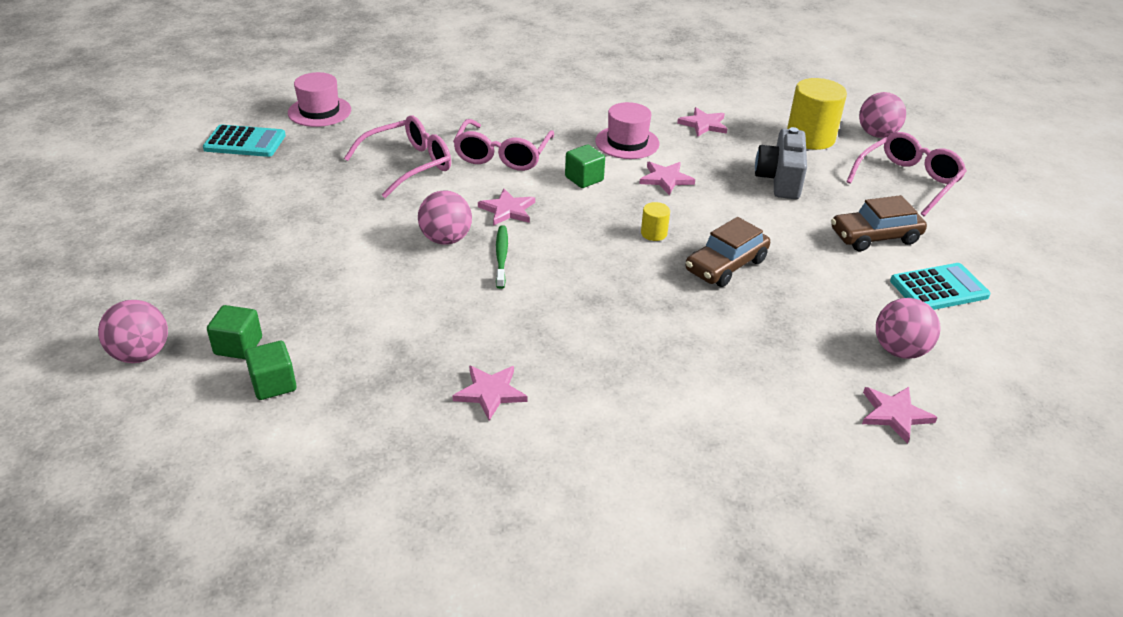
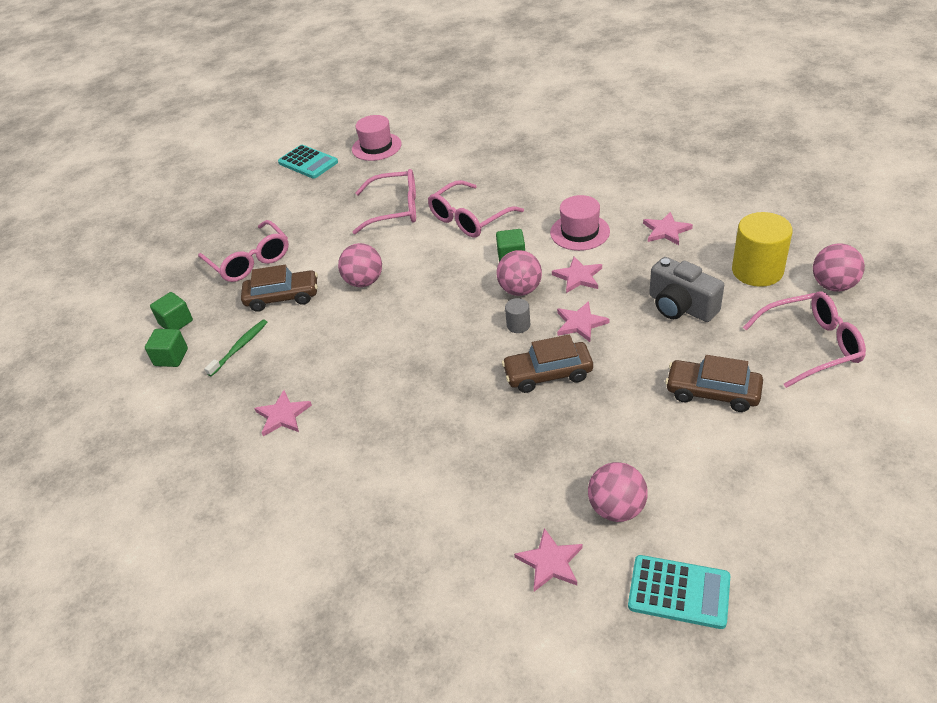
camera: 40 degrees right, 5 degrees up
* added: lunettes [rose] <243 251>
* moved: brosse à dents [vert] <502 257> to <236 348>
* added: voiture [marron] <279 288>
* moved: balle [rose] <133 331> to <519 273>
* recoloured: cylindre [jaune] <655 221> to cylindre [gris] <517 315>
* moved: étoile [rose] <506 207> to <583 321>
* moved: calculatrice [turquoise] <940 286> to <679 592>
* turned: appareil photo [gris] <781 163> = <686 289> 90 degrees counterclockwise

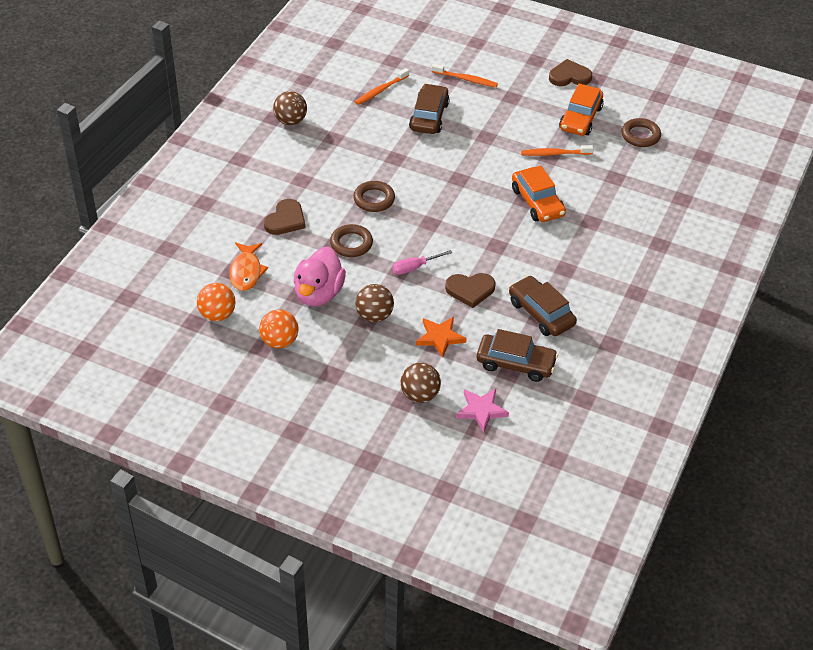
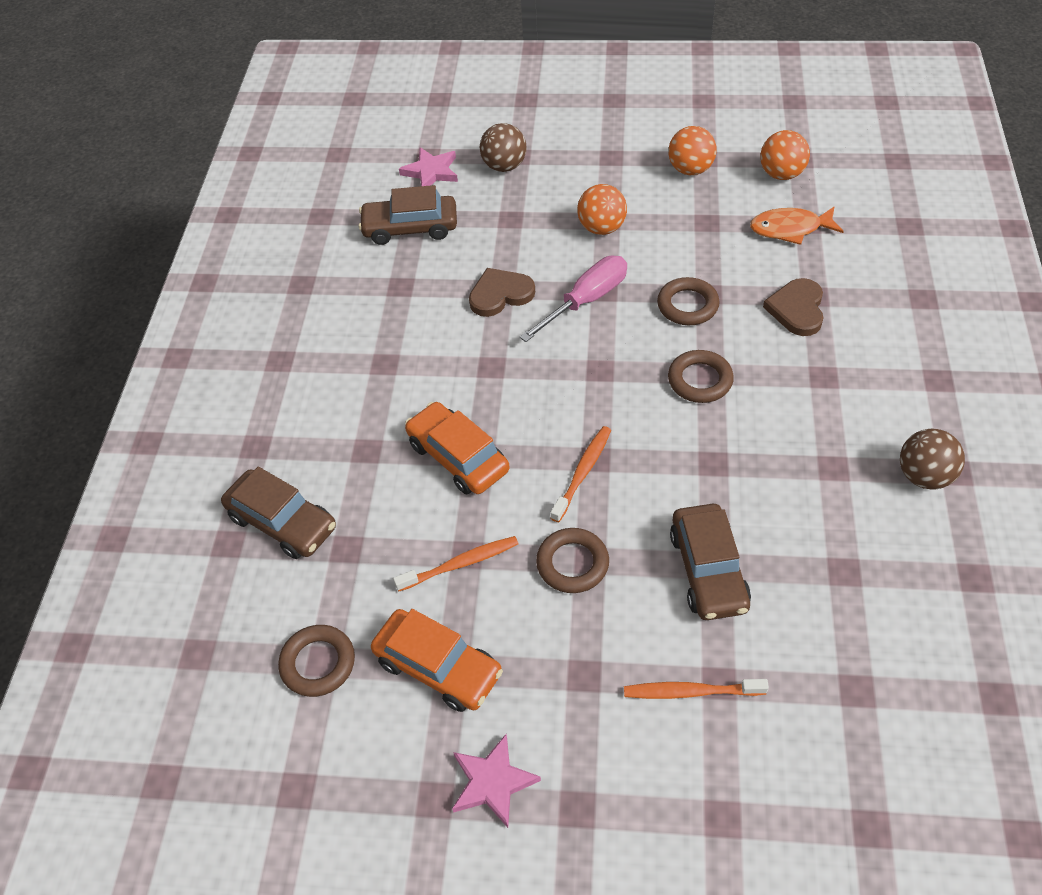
camera: 165 degrees right, 5 degrees up
* moved: voiture [marron] <543 306> to <278 513>
* turned: voiture [orange] <581 110> = <437 660> 120 degrees clockwise
* replaced: cœur [marron] <570 72> to étoile [rose] <496 781>
* resized: tournevis [rose] <422 262> = <573 299> x1.58
* added: anneau [marron] <572 560>
* moved: brosse à dents [orange] <382 86> to <581 474>
* recoloured: balle [marron] <374 303> to balle [orange] <602 209>
* turned: poisson [orange] <248 266> = <797 226> 75 degrees counterclockwise
* removed: canard [rose] <319 276>
* removed: étoile [orange] <441 337>

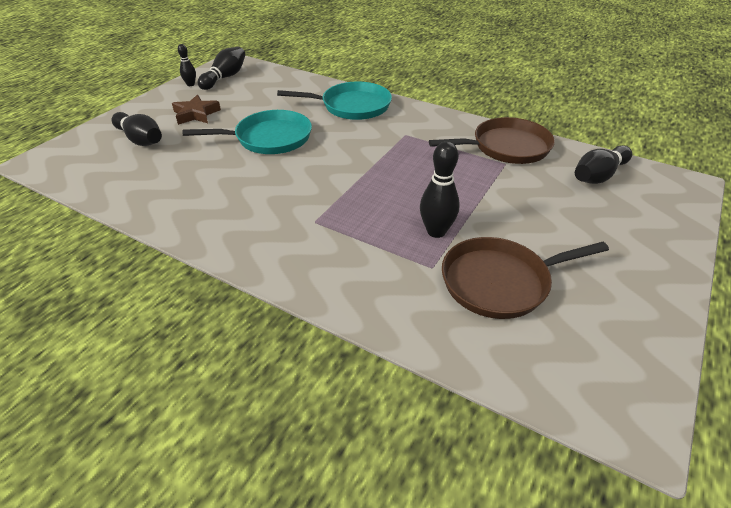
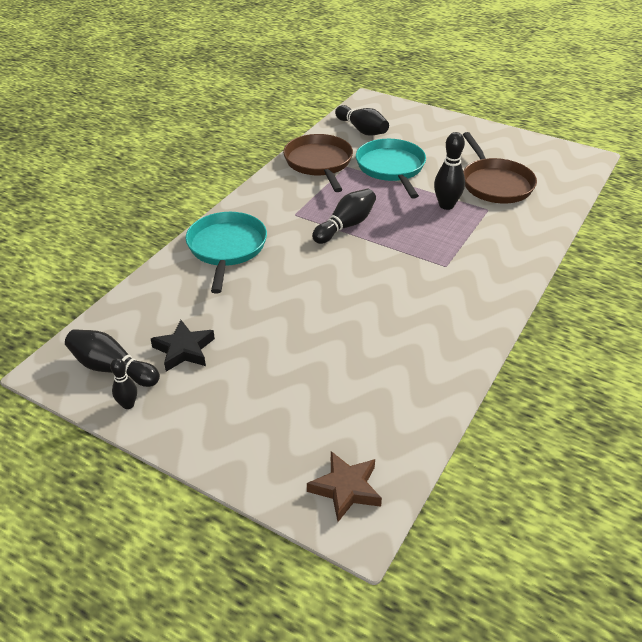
camera: 90 degrees left, 0 degrees up
* added: étoile [noir] <183 346>
* moved: étoile [marron] <196 110> to <344 486>
* moved: quille [noir] <137 129> to <344 216>
* moved: poêle [turquoise] <247 132> to <391 169>

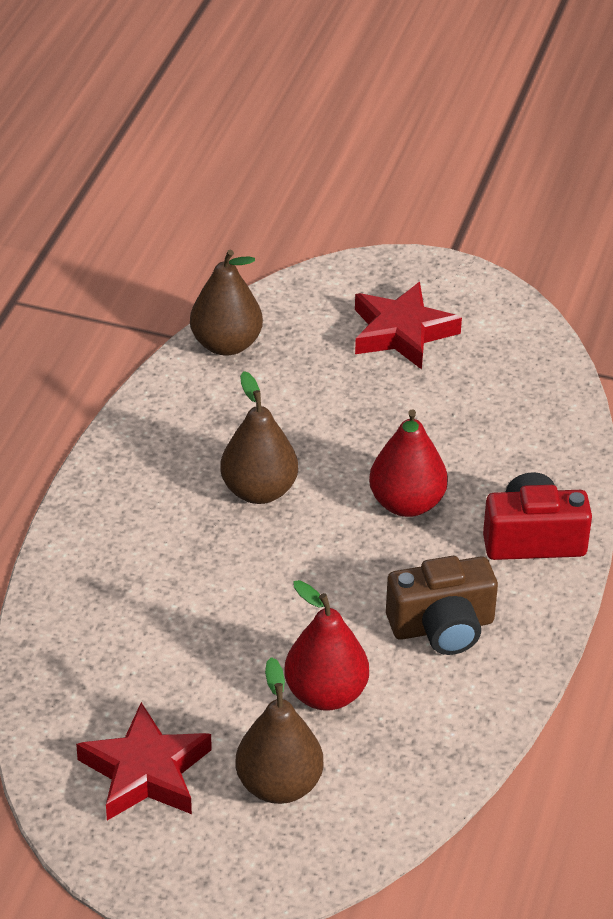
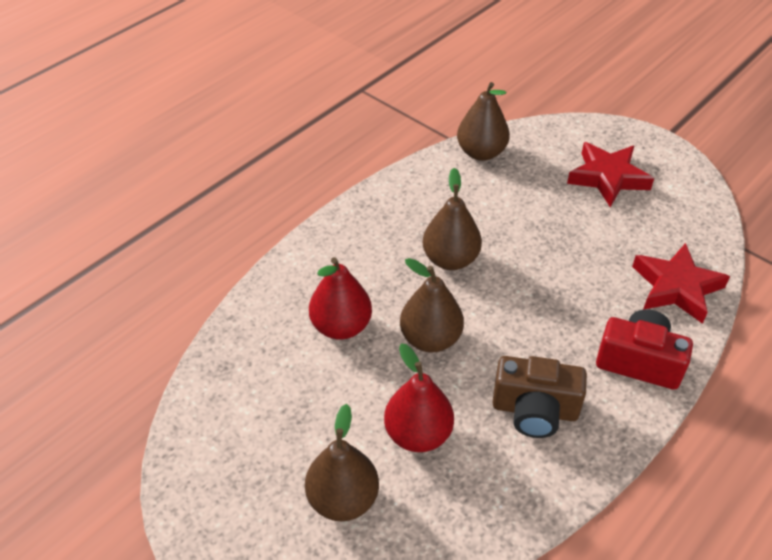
camera: 25 degrees right, 5 degrees up
* moved: poire [rouge] <408 463> to <340 298>
* added: poire [marron] <432 305>
* moved: étoile [rouge] <144 761> to <681 283>

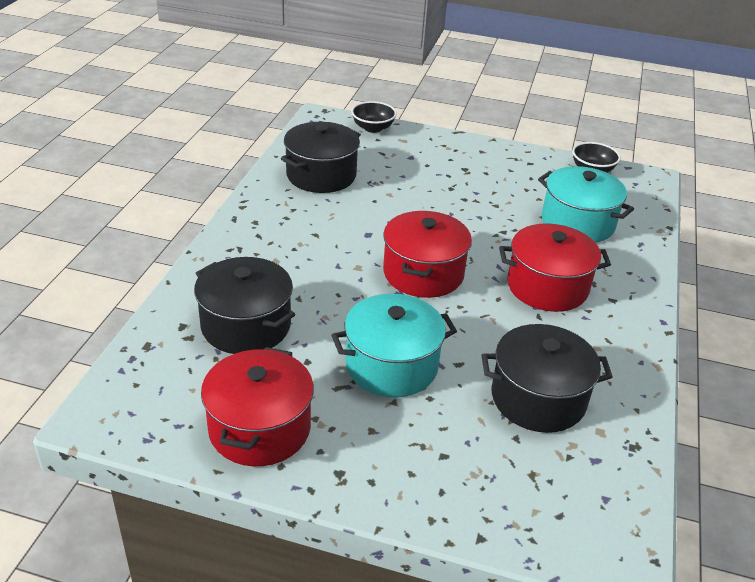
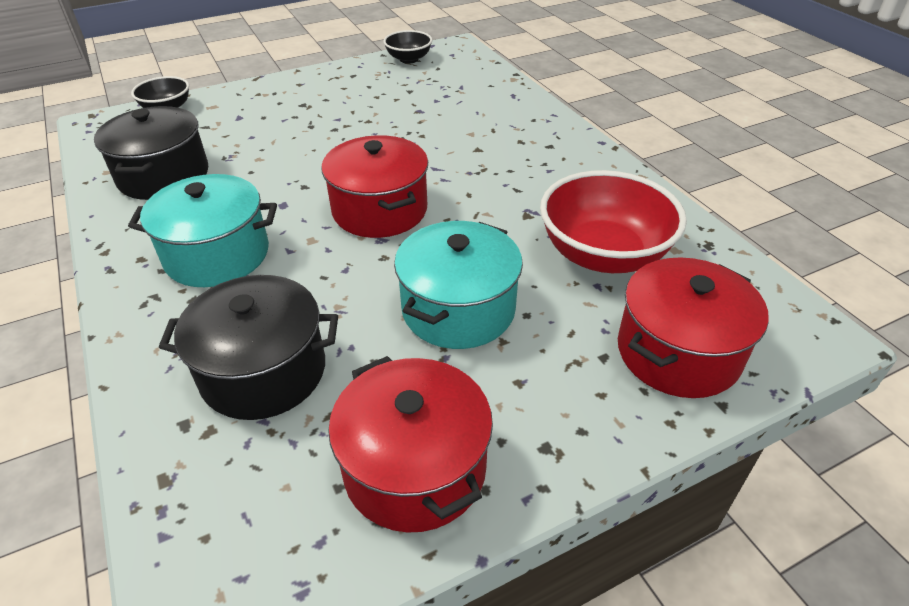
camera: 40 degrees left, 5 degrees up
* moved: marmite [turquoise] <586 204> to <202 230>
* replaced: marmite [noir] <547 378> to bol [rouge] <613 221>
* moved: marmite [rouge] <555 267> to <693 327>

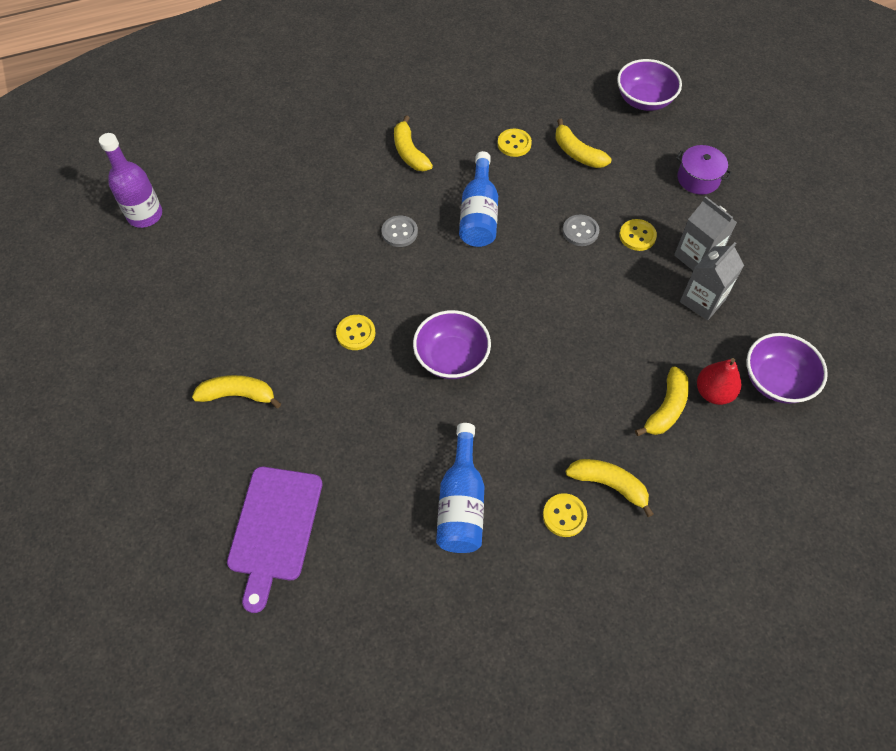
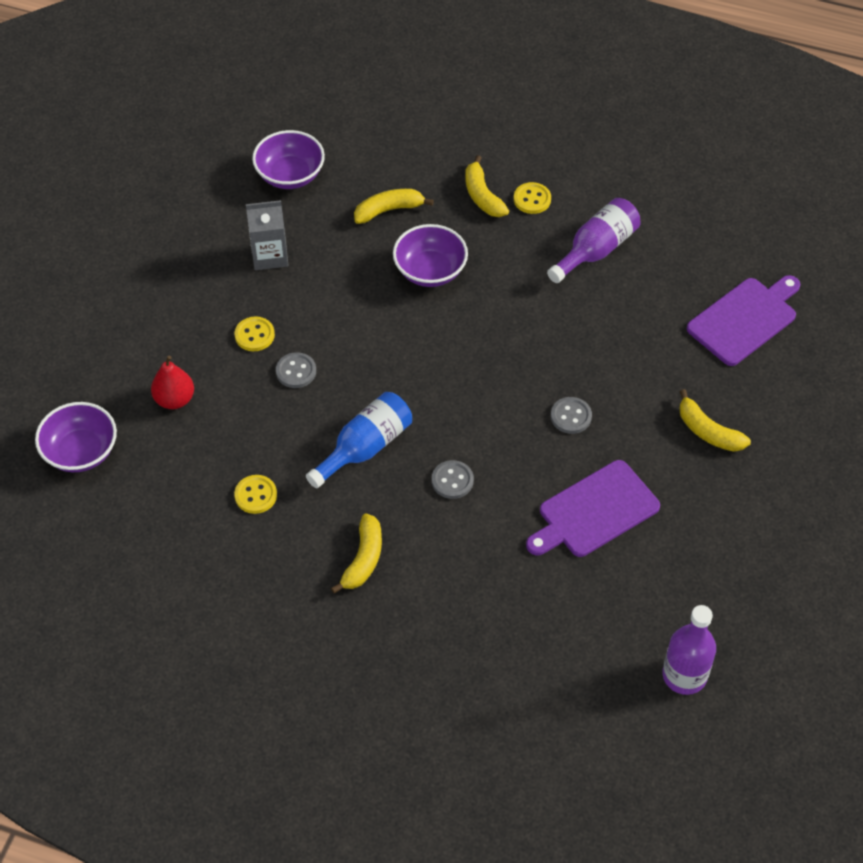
camera: 140 degrees left, 5 degrees down
* moved: poire [rouge] <719 381> to <172 382>
* moved: bol [violet] <452 344> to <430 255>
* added: planche à découper [violet] <593 508>
* recoloured: bouteille [bleu] <460 488> to bouteille [violet] <594 240>
* recoloured: bouton [jaune] <355 332> to bouton [gris] <571 415>
* removed: banane [jaune] <583 143>
* removed: brique de lait [gris] <705 233>
* removed: marmite [violet] <704 170>

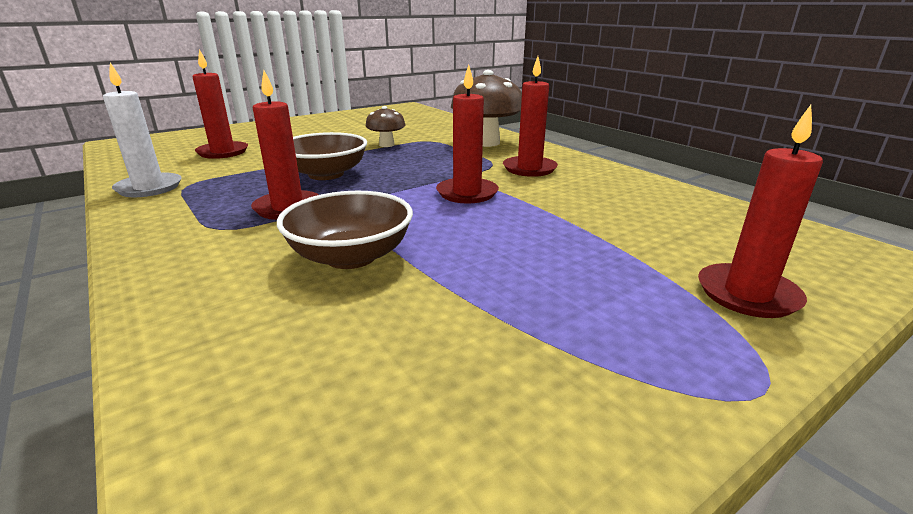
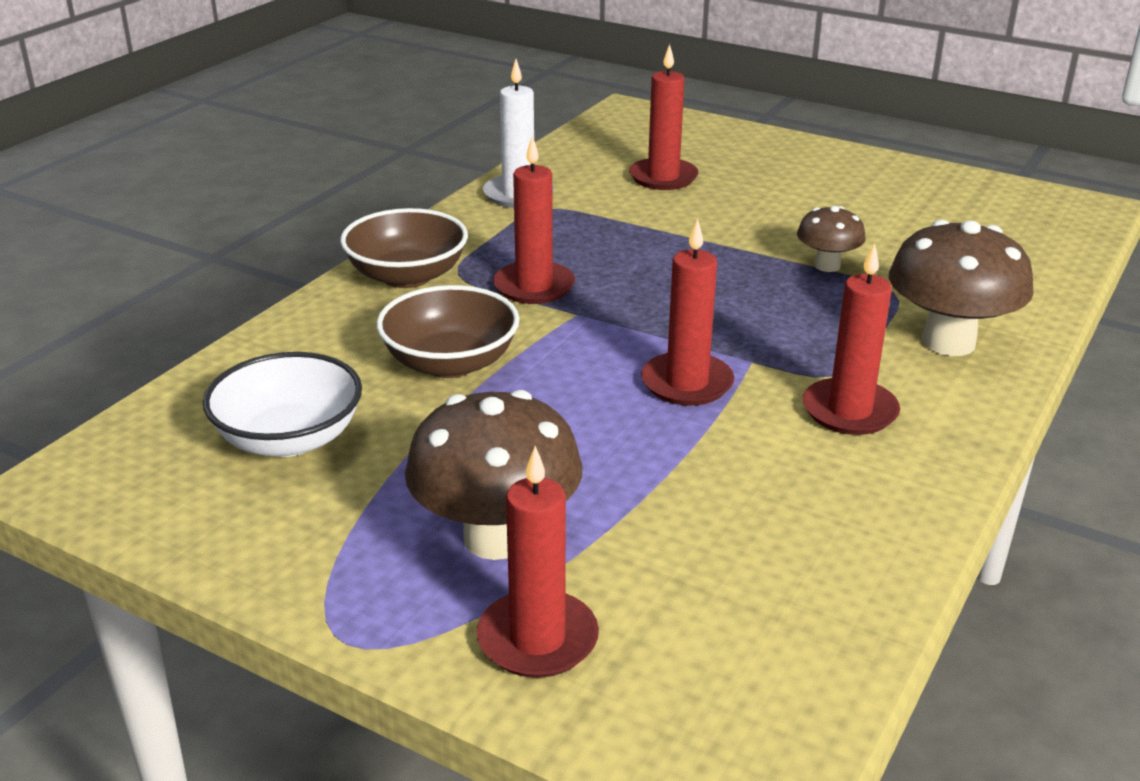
camera: 65 degrees right, 5 degrees up
* added: bol [blanc] <282 404>
* moved: bol [marron] <330 156> to <404 248>
* added: champignon [marron] <493 475>

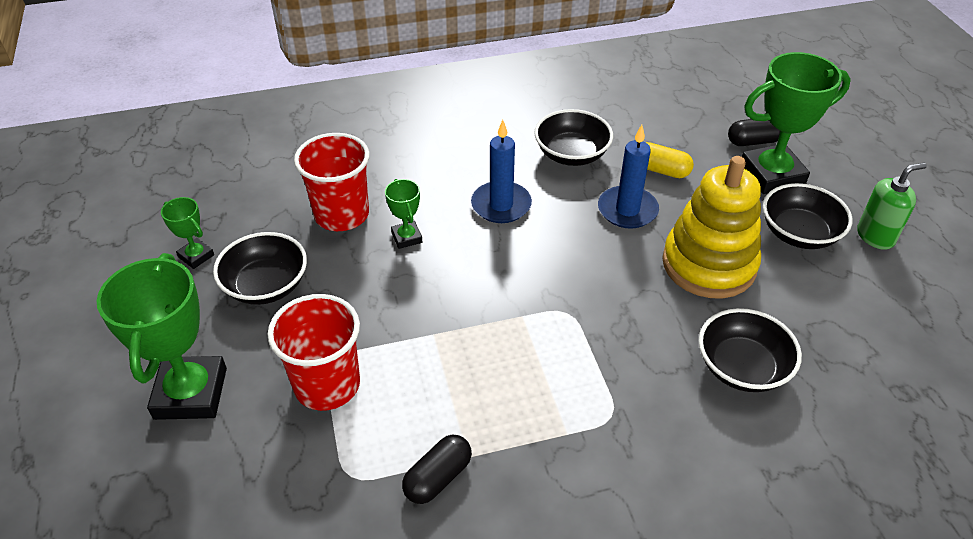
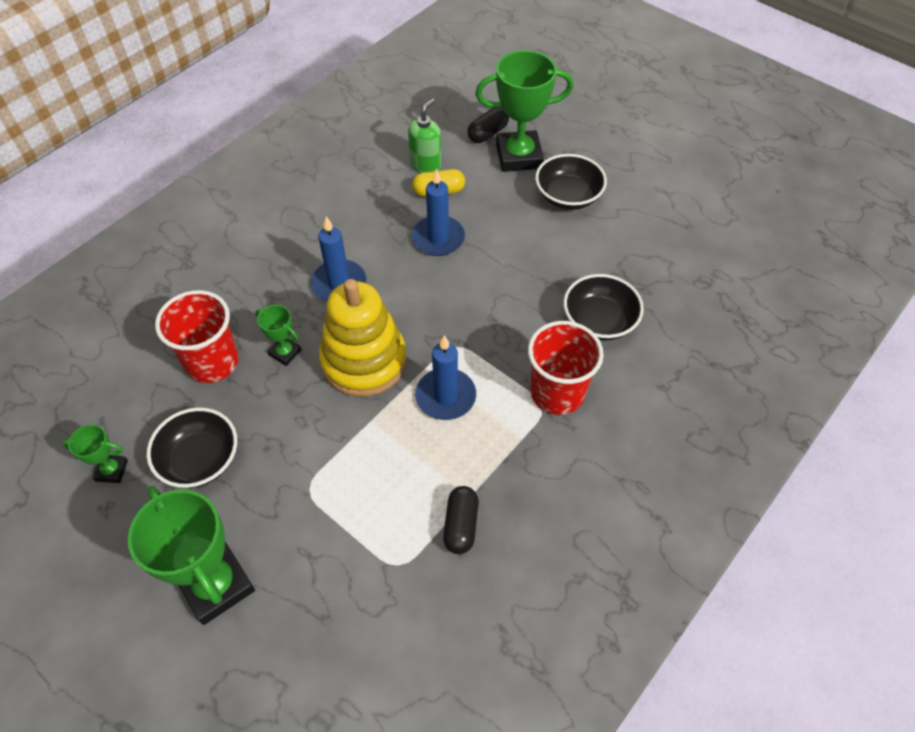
camera: 35 degrees left, 10 degrees up
* moved: jouet à empiler [jaune] <711 227> to <362 338>
* moved: distributeur de savon [vert] <892 206> to <425 136>
* added: bougie [bleu] <445 377>
* turned: trophée [vert] <796 123> = <524 111> 45 degrees clockwise
* moved: gobelet [rouge] <314 352> to <566 368>
* removed: bol [noir] <573 137>

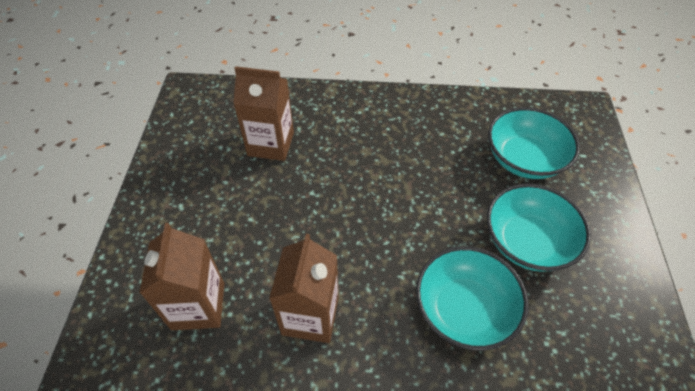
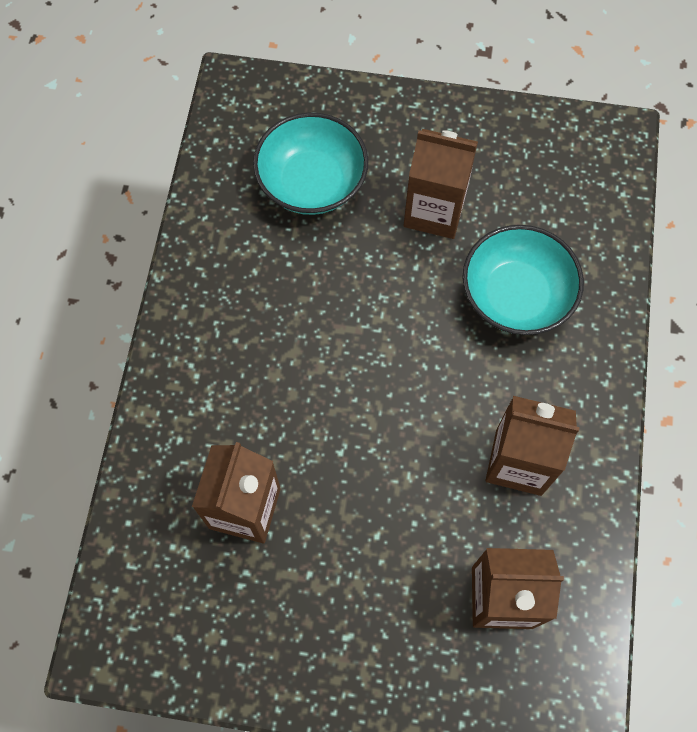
camera: 85 degrees left, 15 degrees up
* replaced: bol [turquoise] <539 228> to brique de lait [marron] <441 184>

